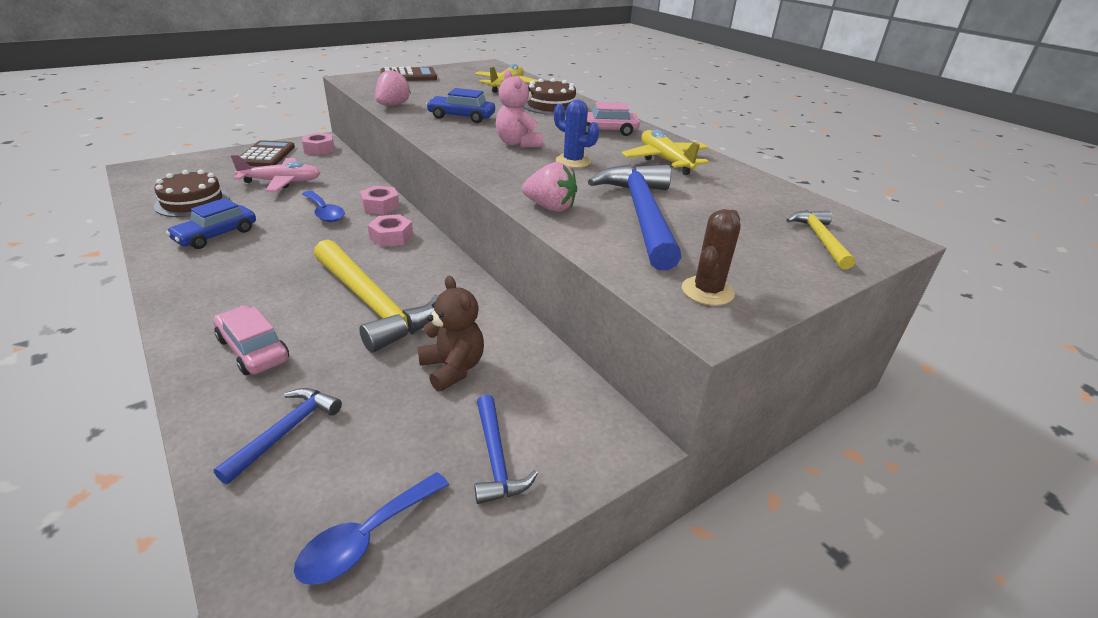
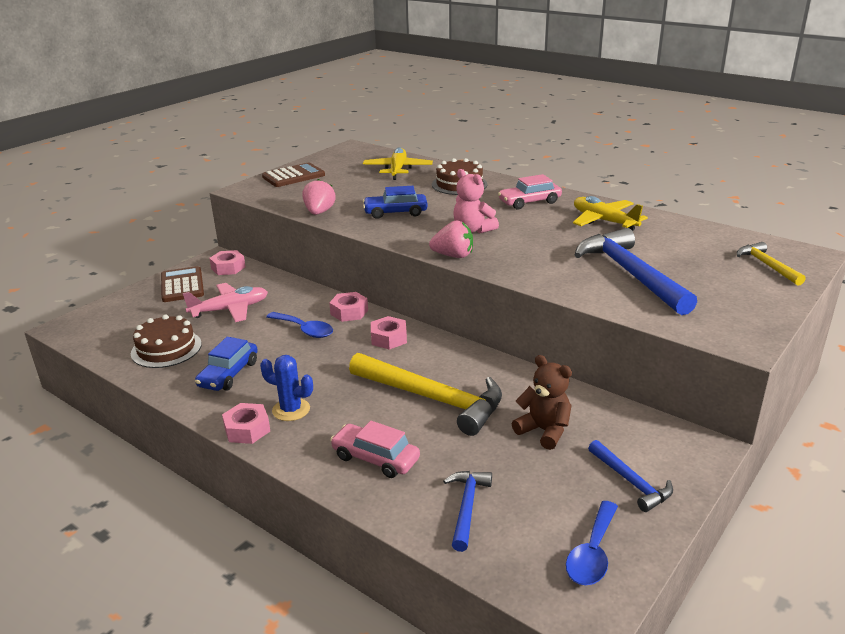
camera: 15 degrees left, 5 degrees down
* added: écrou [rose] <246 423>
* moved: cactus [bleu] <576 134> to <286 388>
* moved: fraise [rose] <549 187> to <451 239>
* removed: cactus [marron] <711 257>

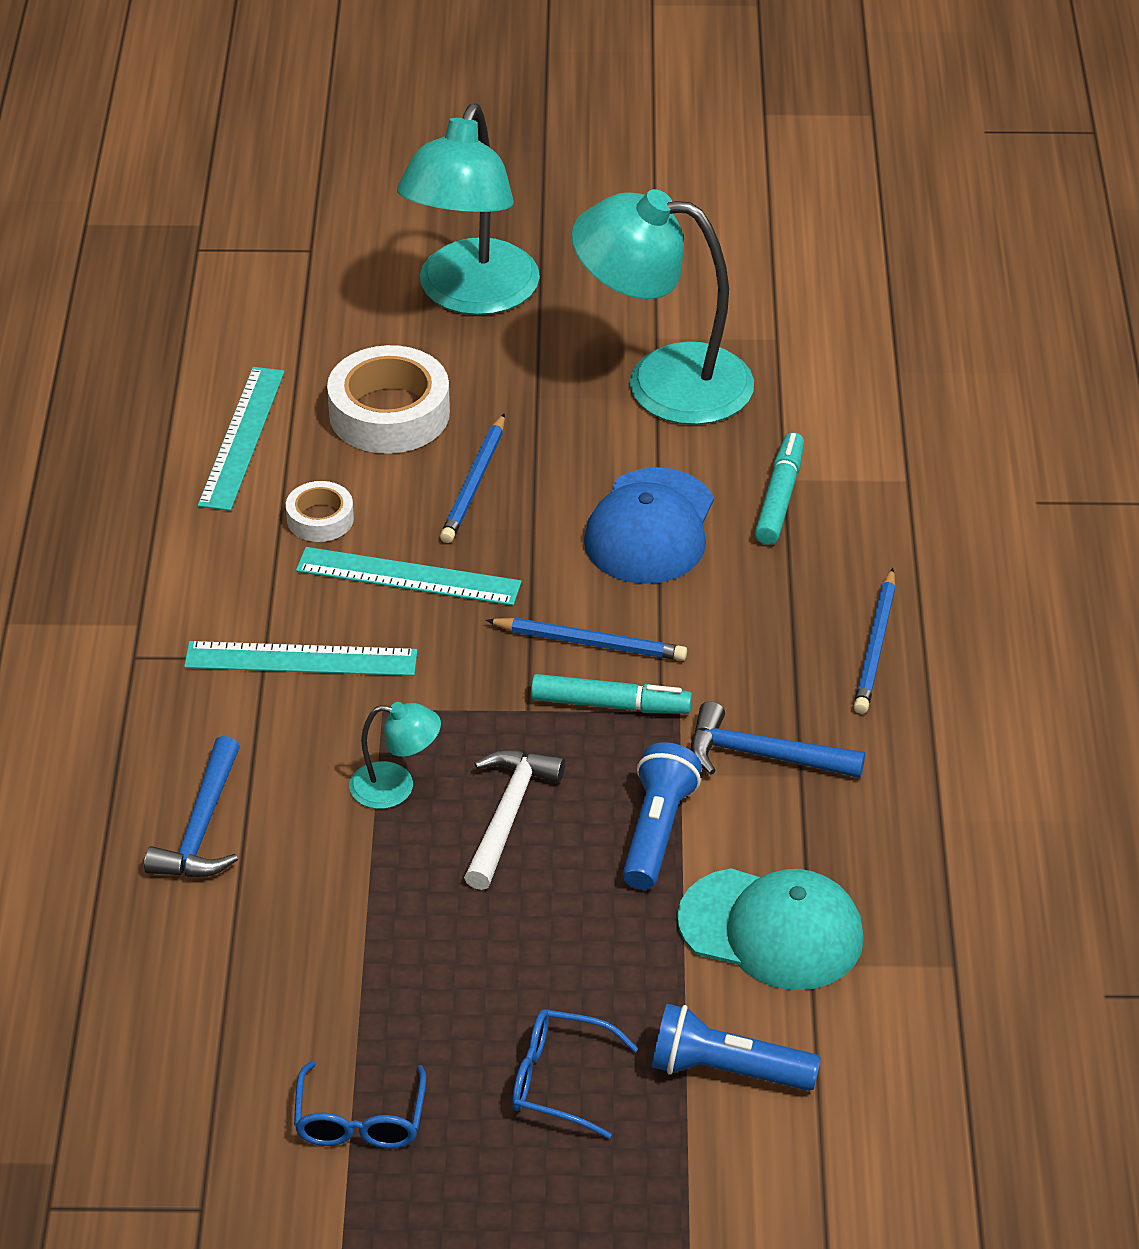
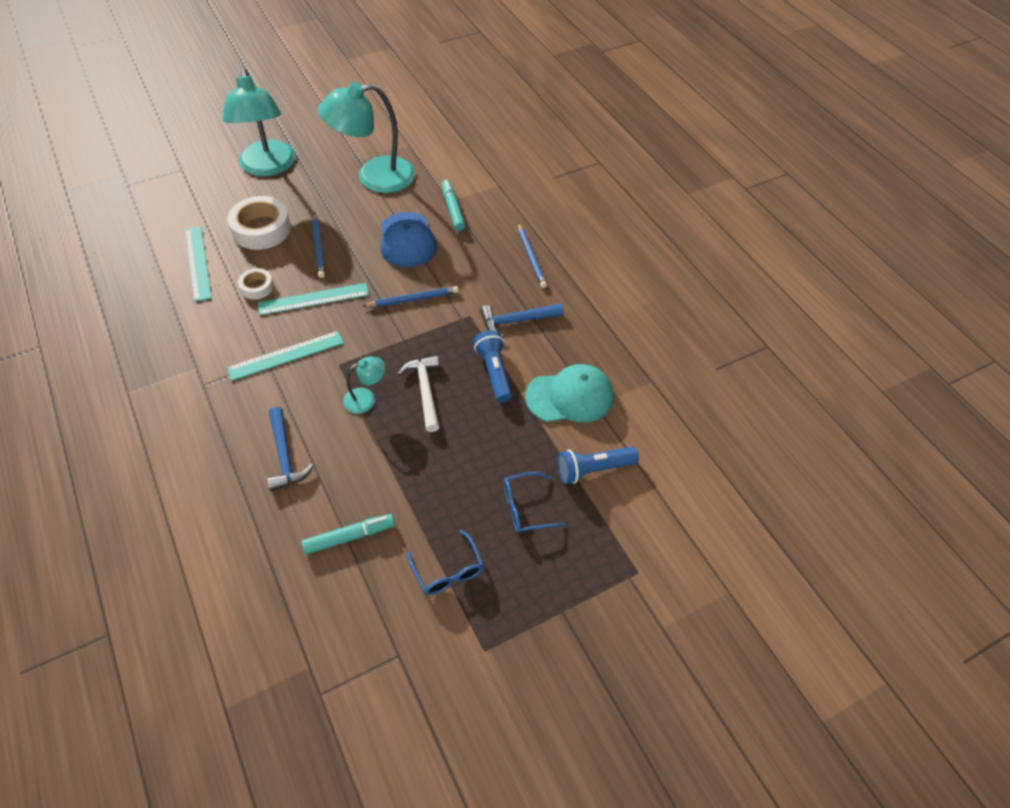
camera: 30 degrees left, 10 degrees up
* moved: feutre [turquoise] <611 694> to <348 534>

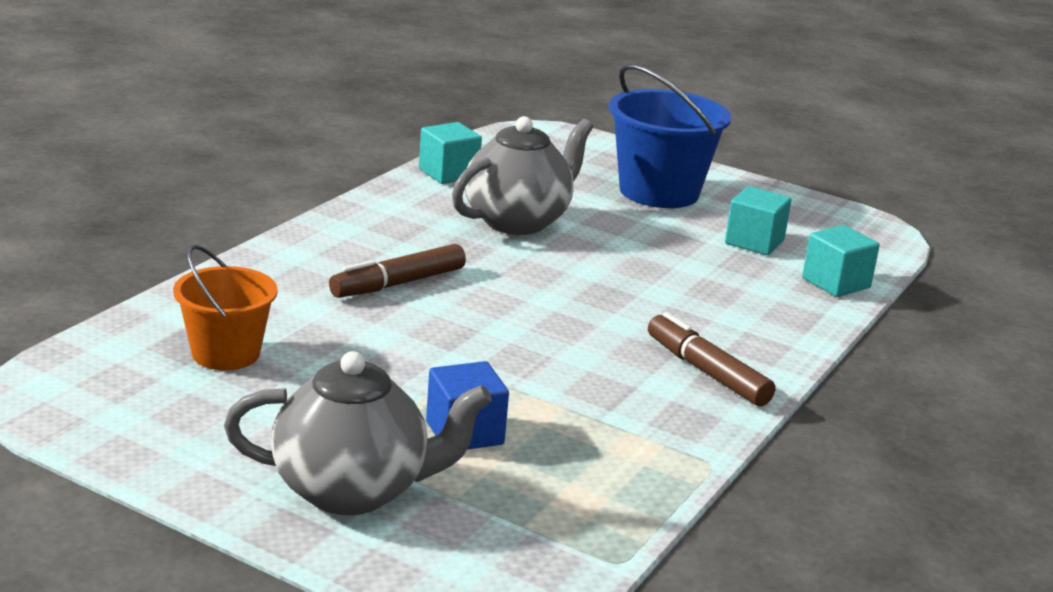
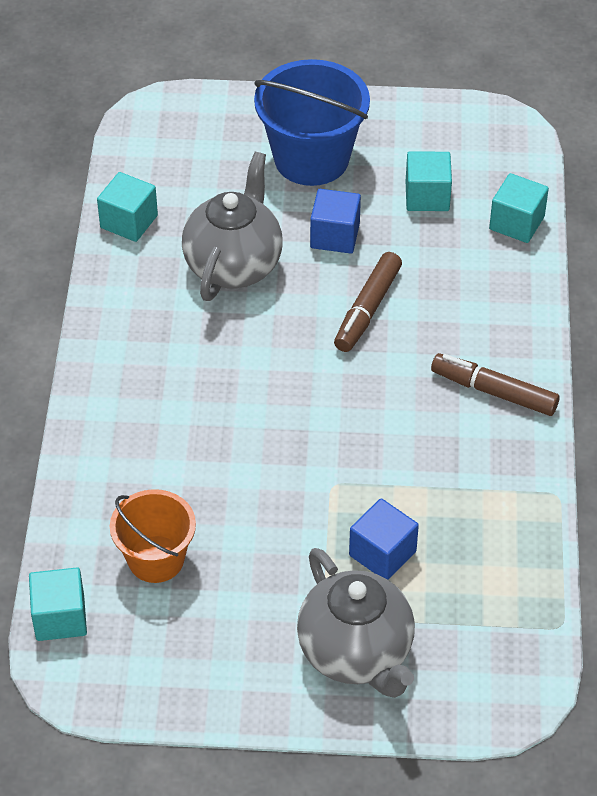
camera: 25 degrees left, 25 degrees up
* added: cube [turquoise] <58 604>
* turned: théière [gris] <358 433> = <356 623> 90 degrees clockwise
* added: cube [bleu] <335 221>
* moved: feutre [marron] <397 271> to <368 302>

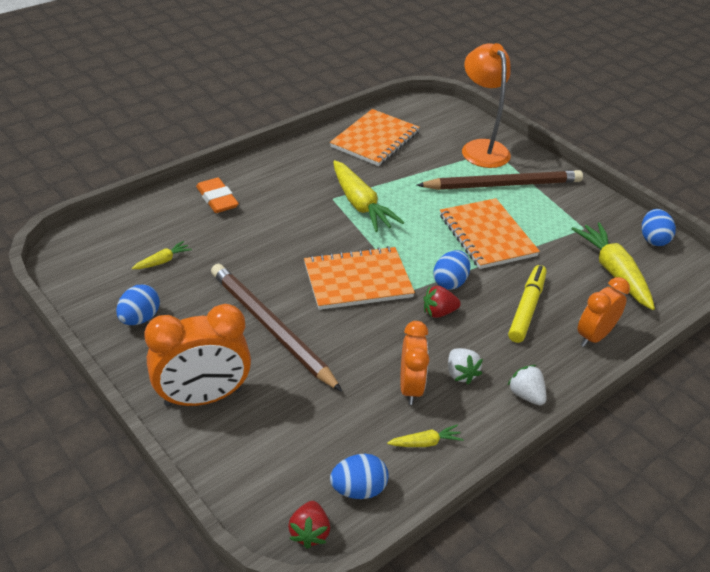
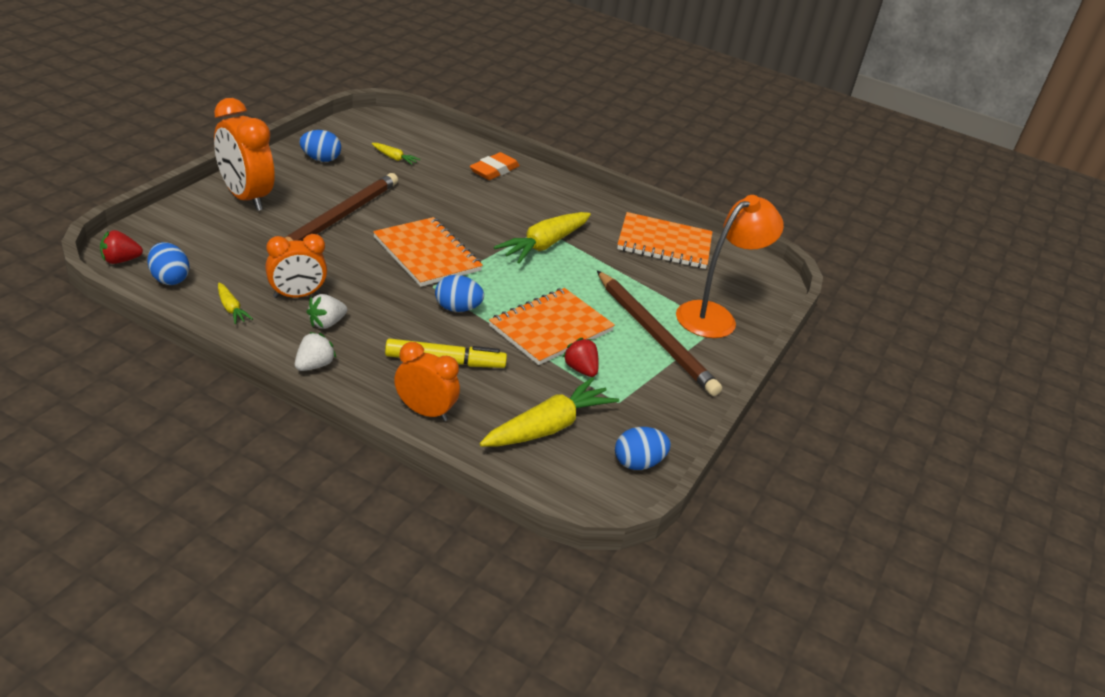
camera: 65 degrees right, 5 degrees down
* moved: fraise [rouge] <442 302> to <581 357>

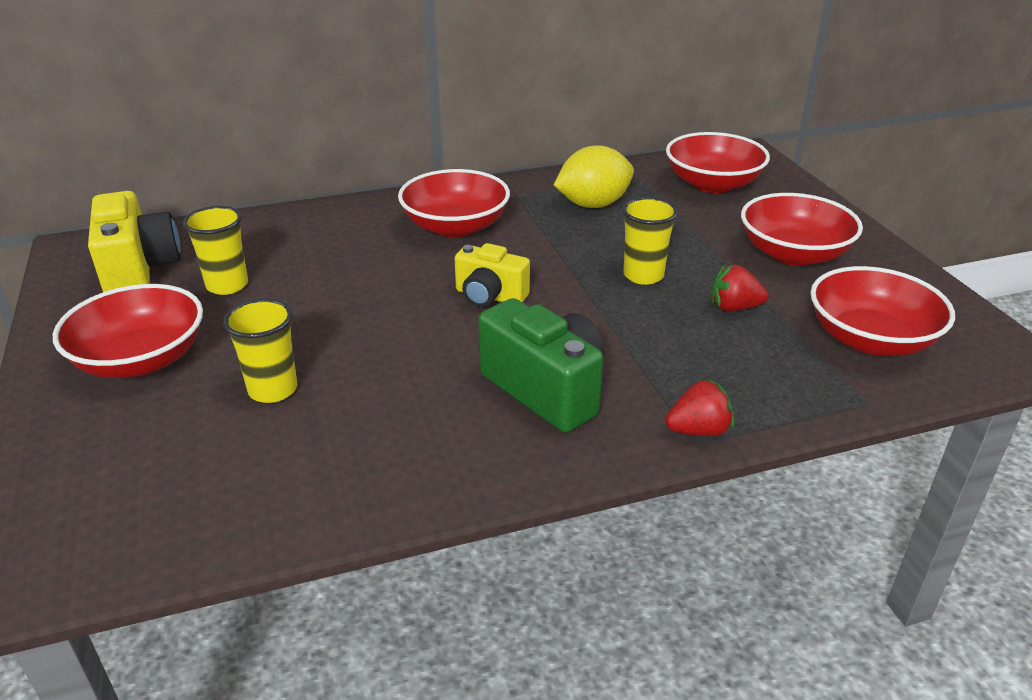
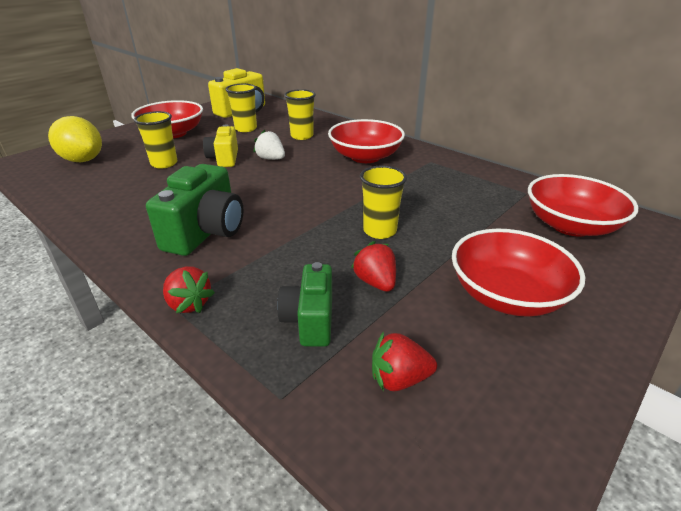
camera: 60 degrees right, 0 degrees up
* moved: citron [jaune] <594 176> to <75 139>
* moved: appareil photo [jaune] <492 275> to <220 145>
* added: fraise [blanc] <269 145>
* added: appareil photo [vert] <304 304>
* added: gobelet [jaune] <300 114>
* replaced: bol [rouge] <882 311> to fraise [rouge] <404 361>

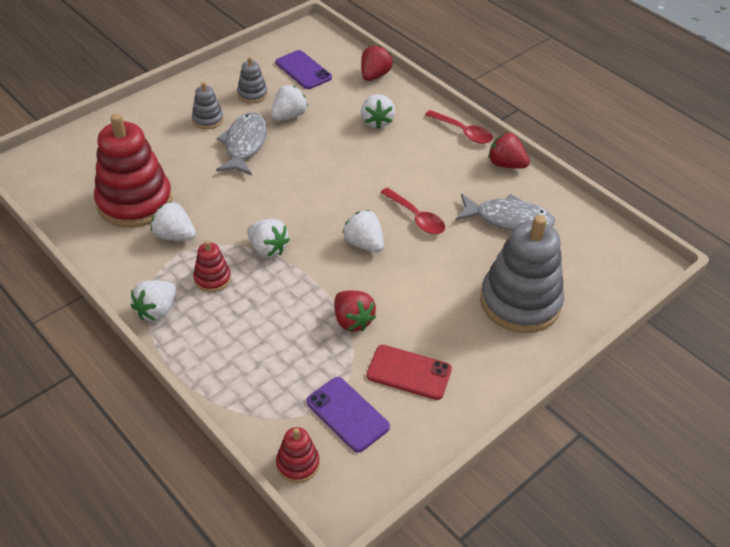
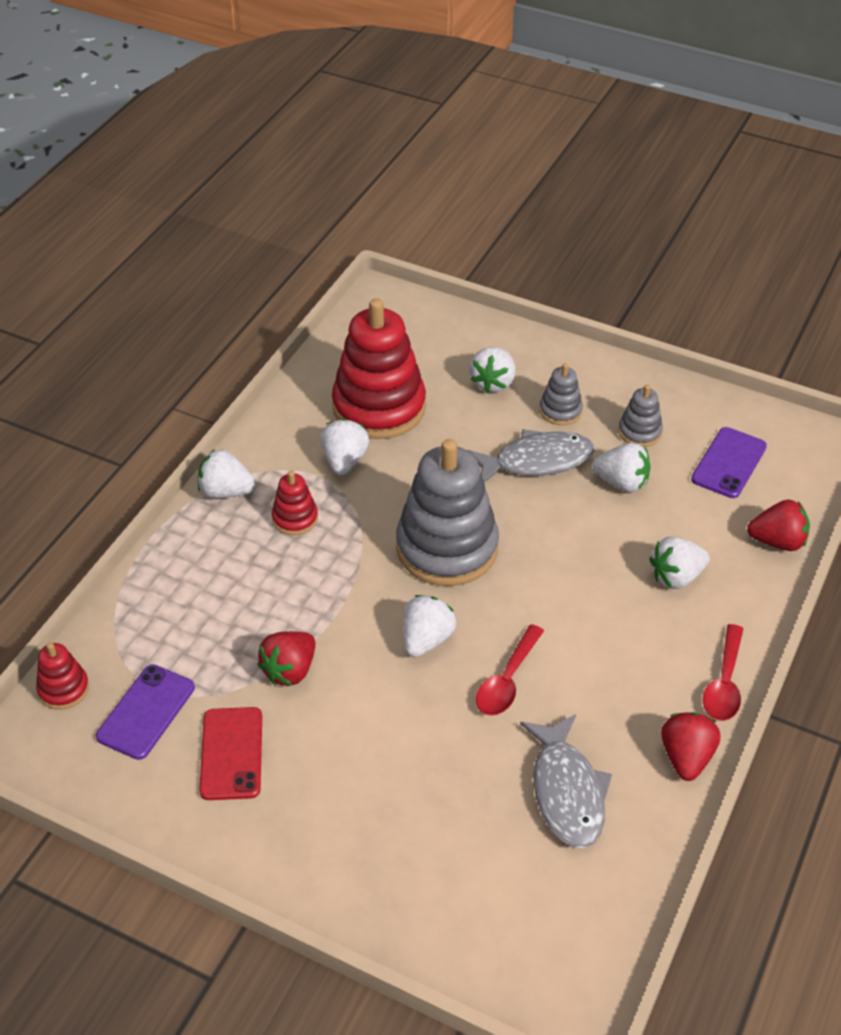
camera: 70 degrees right, 0 degrees up
* moved: jouet à empiler [gris] <522 274> to <447 512>
* moved: fraise [blanc] <268 238> to <492 370>

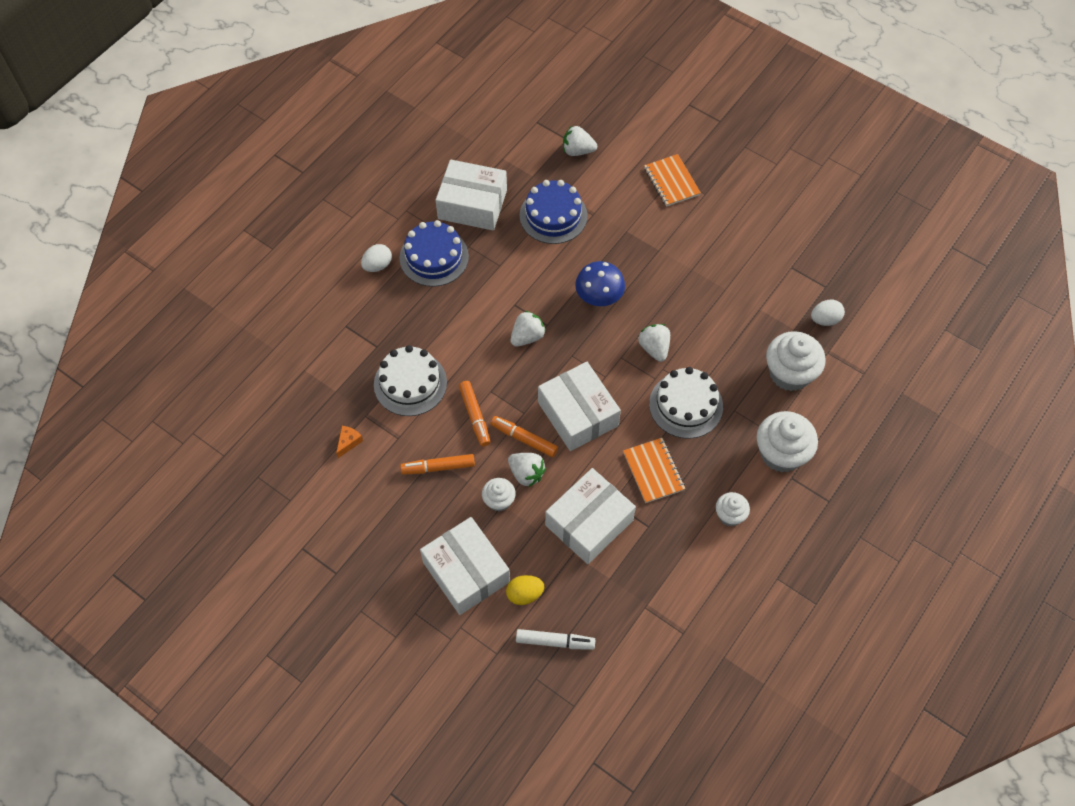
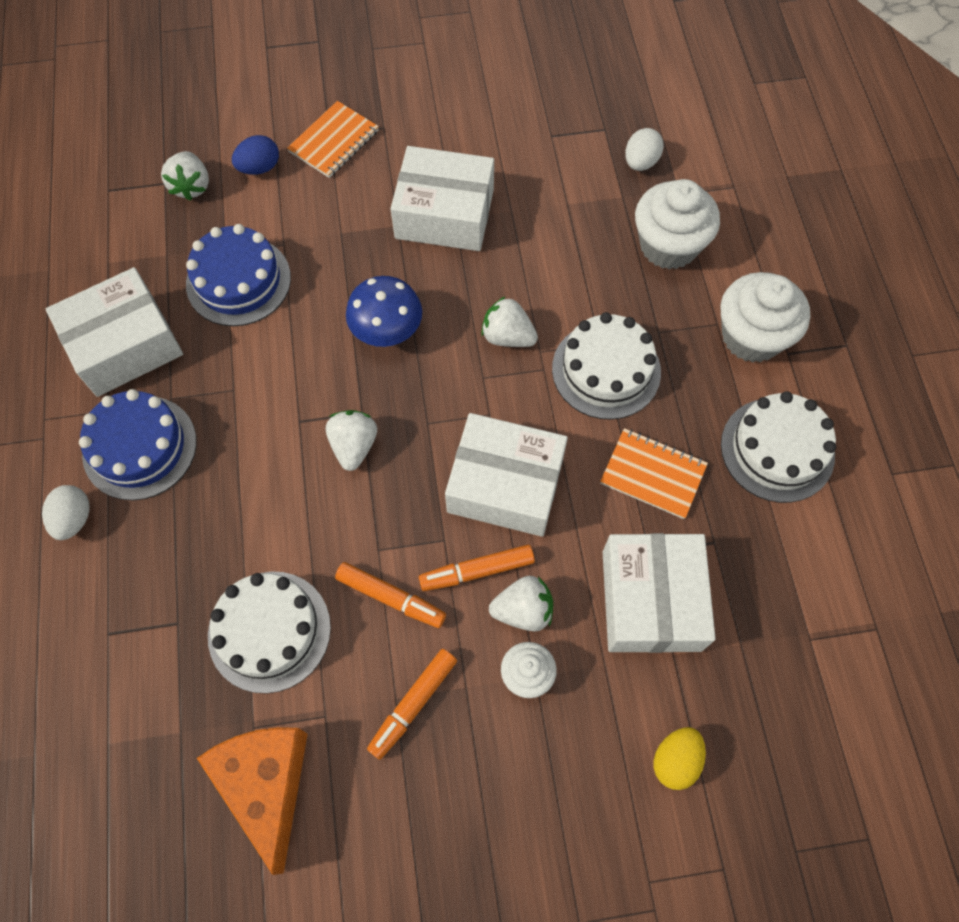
camera: 45 degrees left, 5 degrees up
* turned: fraise [blanc] <580 141> = <185 176> 60 degrees counterclockwise
* resized: fromage [orange] <349 442> = <252 801> x2.45
* added: œuf [bleu] <255 155>
* turned: carnet [orange] <672 180> = <333 139> 75 degrees counterclockwise
* moved: boîte [blanc] <465 566> to <442 198>
* replaced: muffin [blanc] <733 509> to gâteau [blanc] <778 447>
* removed: feutre [blanc] <555 639>

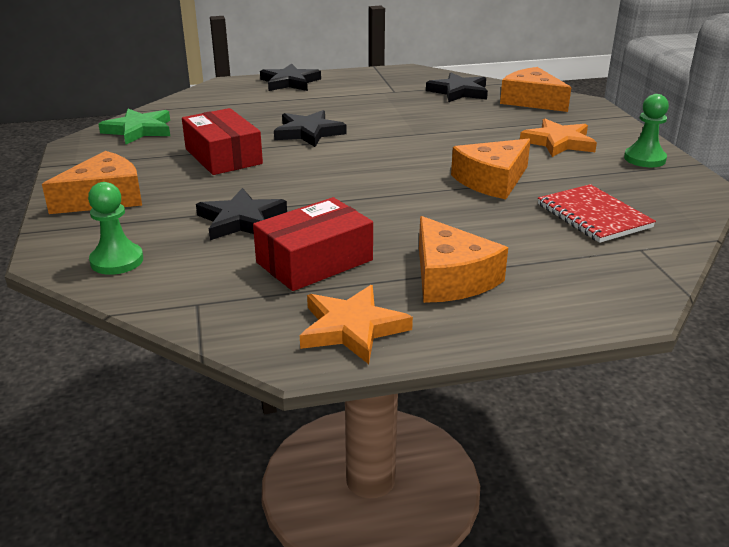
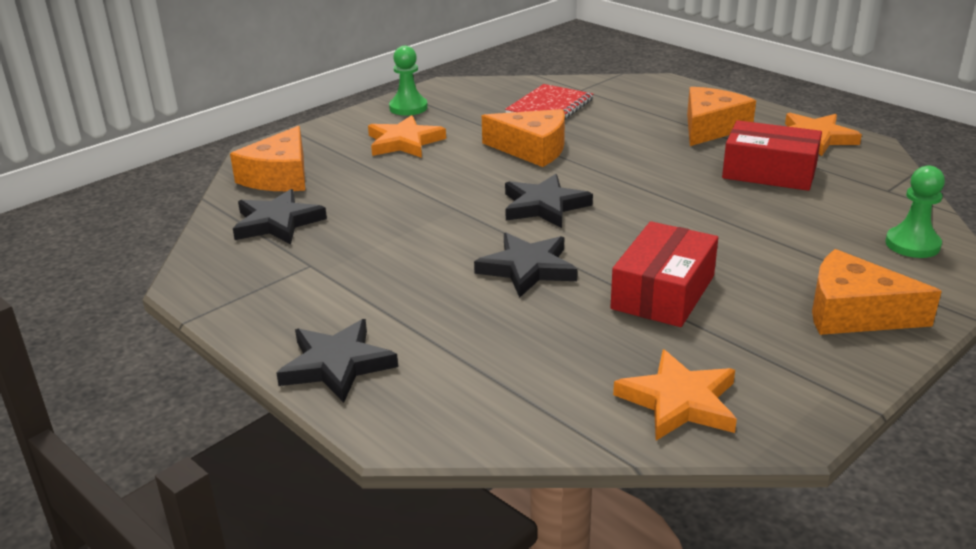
camera: 120 degrees left, 0 degrees up
* moved: étoile [noir] <241 214> to <549 201>
* recoloured: étoile [vert] <134 127> to étoile [orange] <675 395>

